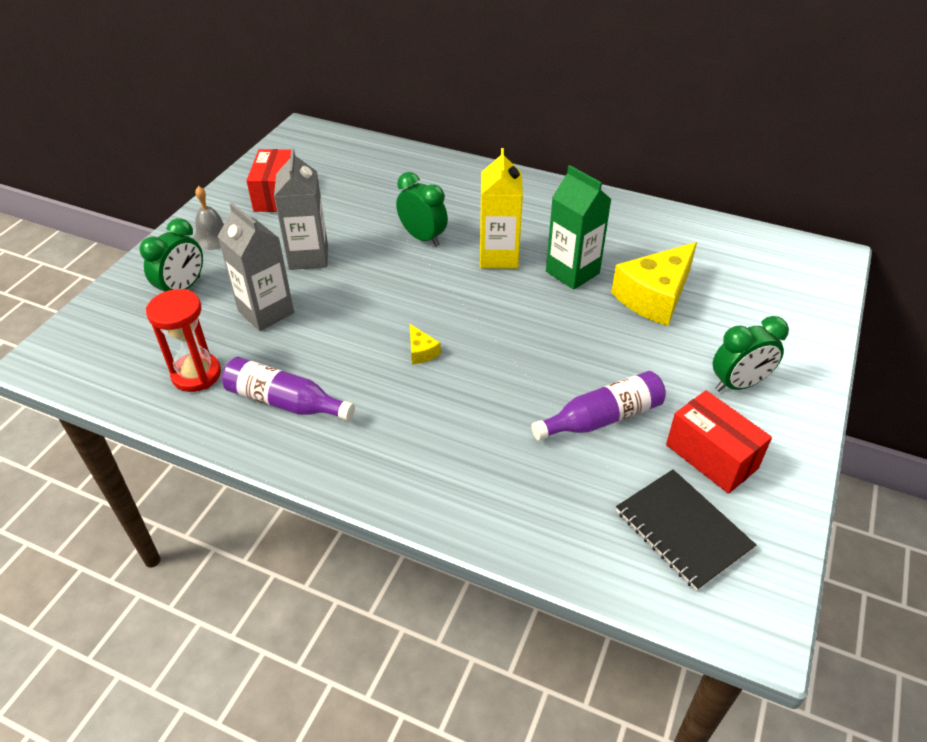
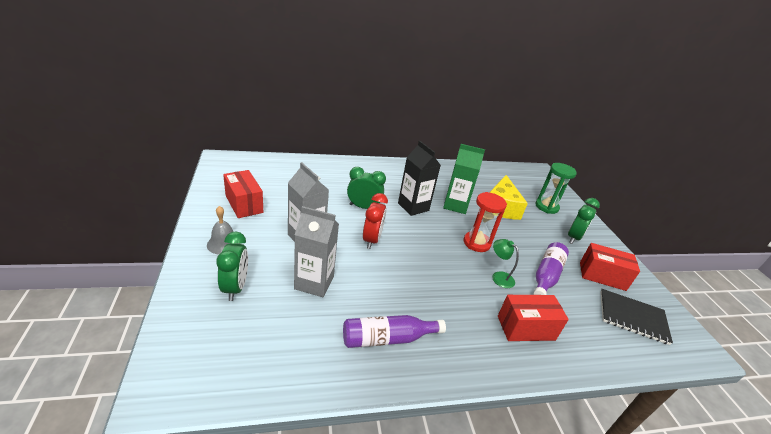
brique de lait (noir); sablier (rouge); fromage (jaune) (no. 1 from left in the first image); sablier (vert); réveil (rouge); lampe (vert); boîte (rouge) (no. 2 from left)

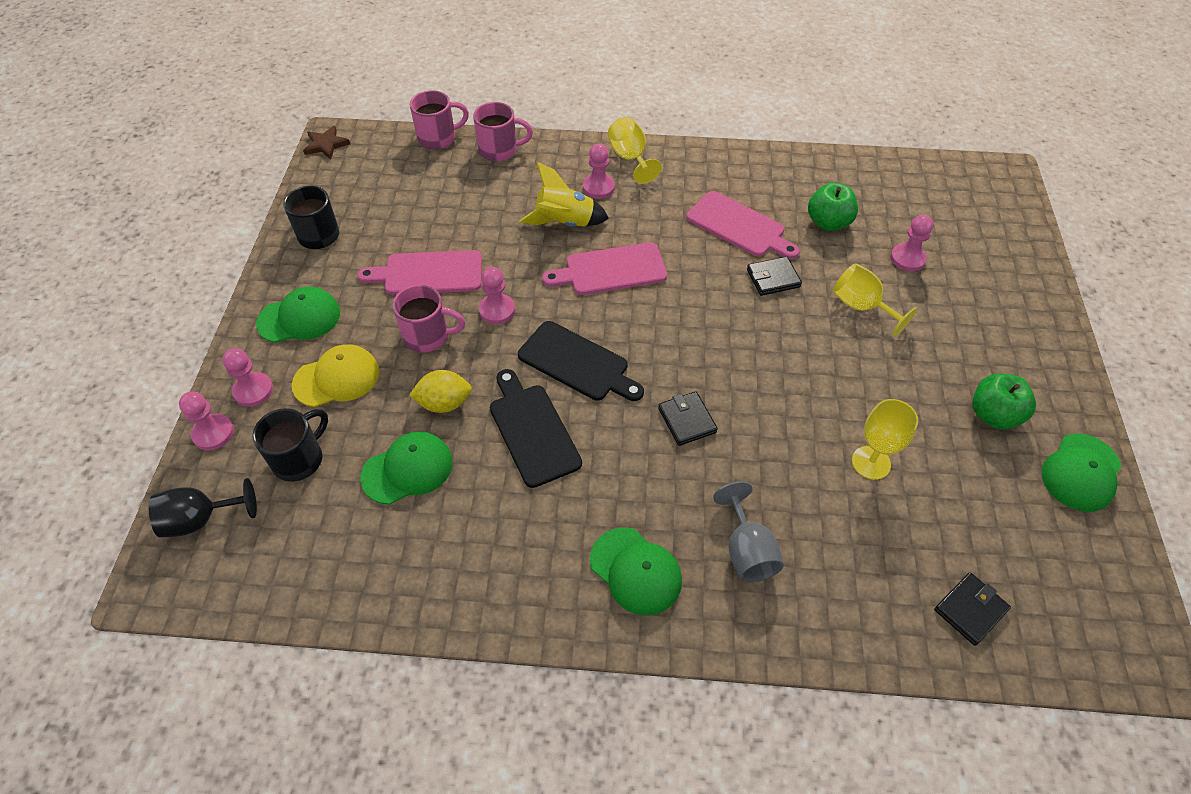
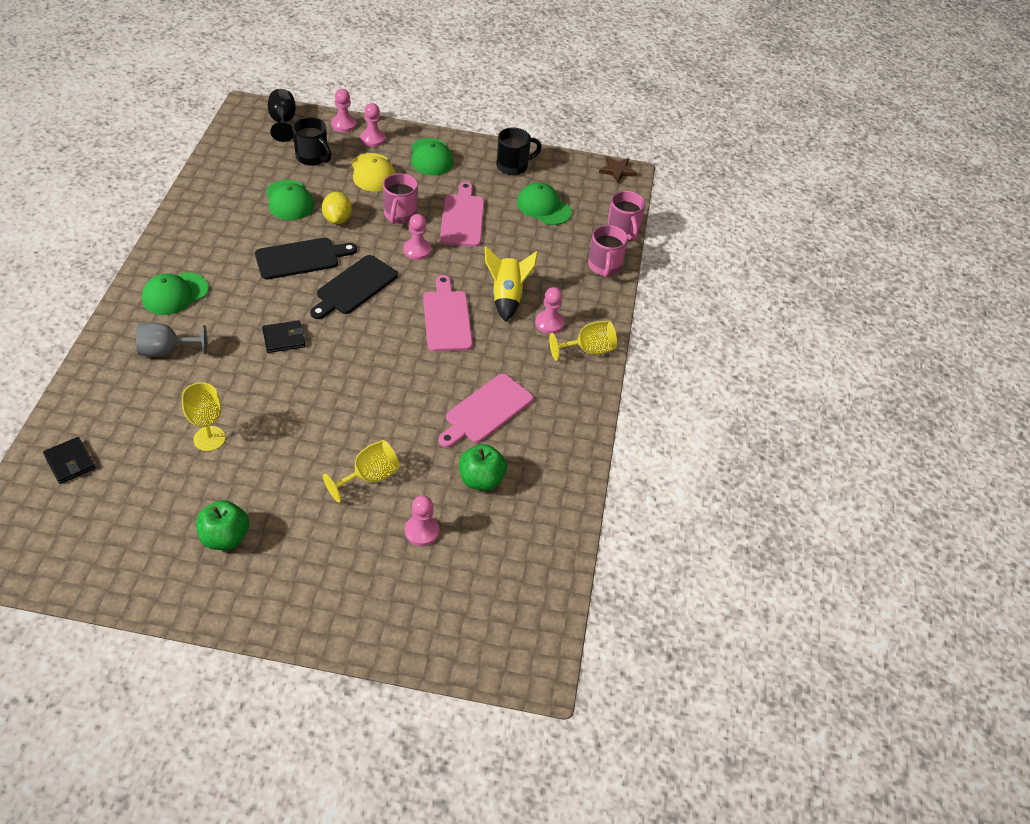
portefeuille (noir) (no. 2 from left in the first image); casquette (vert) (no. 4 from left)

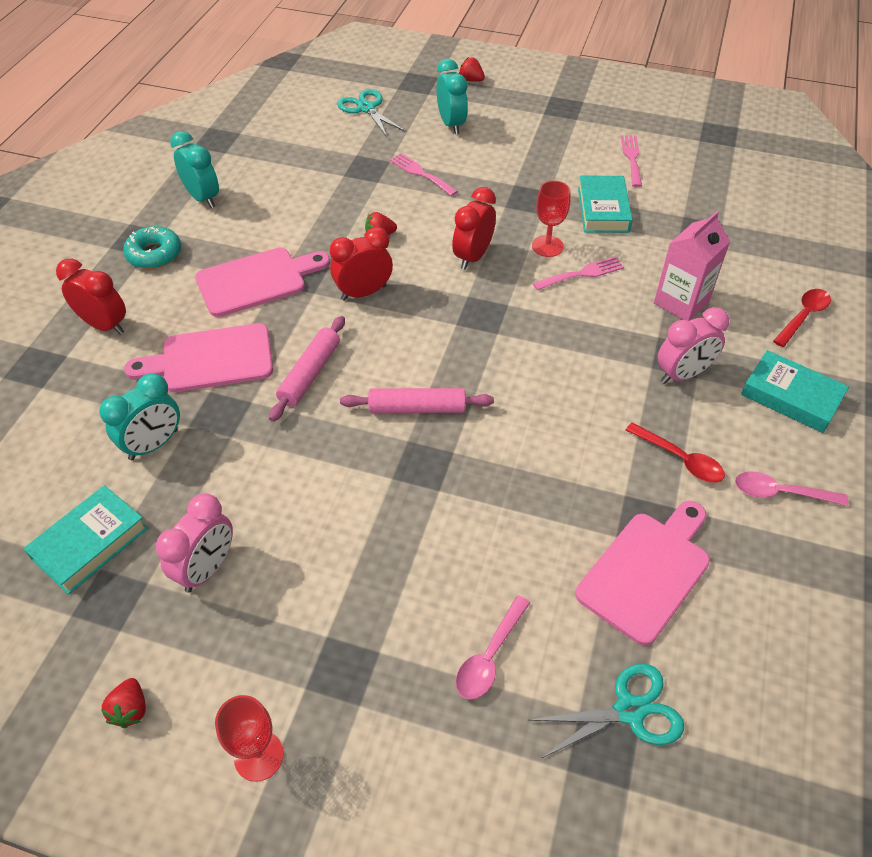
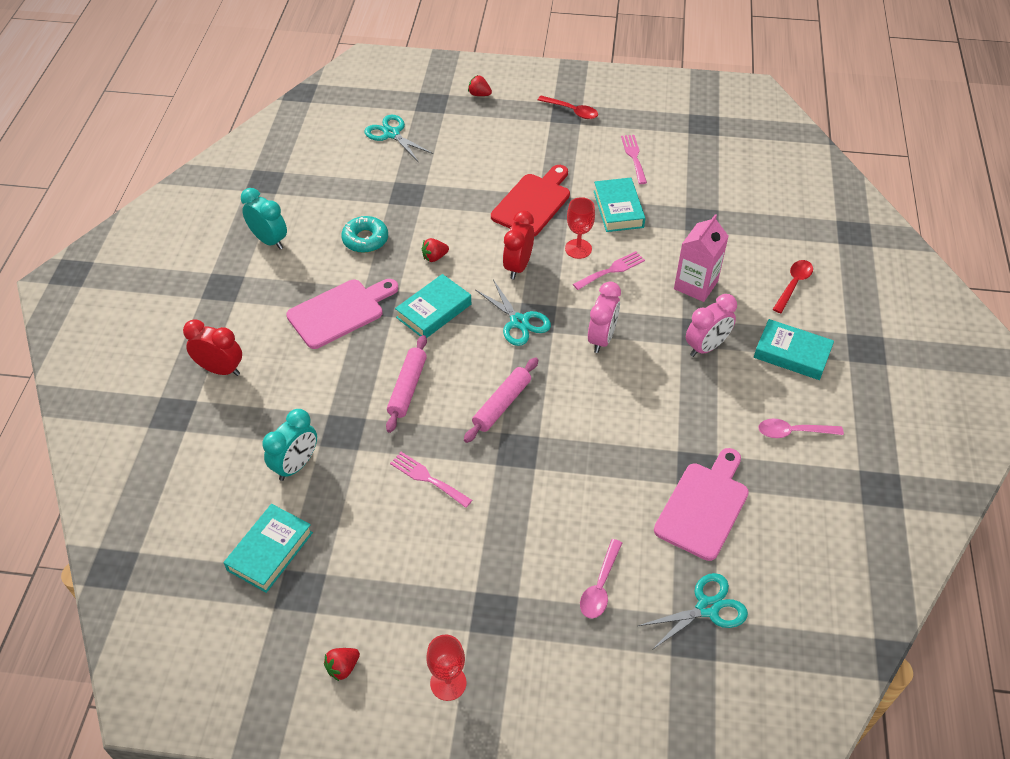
réveil (turquoise) (no. 3 from left in the first image); fourchette (rose) (no. 1 from left); beignet (turquoise); livre (turquoise) (no. 2 from left); planche à découper (rose) (no. 1 from left in the first image); rouleau à pâtisserie (rose) (no. 2 from left); cuillère (rouge) (no. 1 from left); réveil (rose) (no. 1 from left); fraise (rouge) (no. 1 from left); planche à découper (rouge); ciseaux (turquoise) (no. 2 from left)

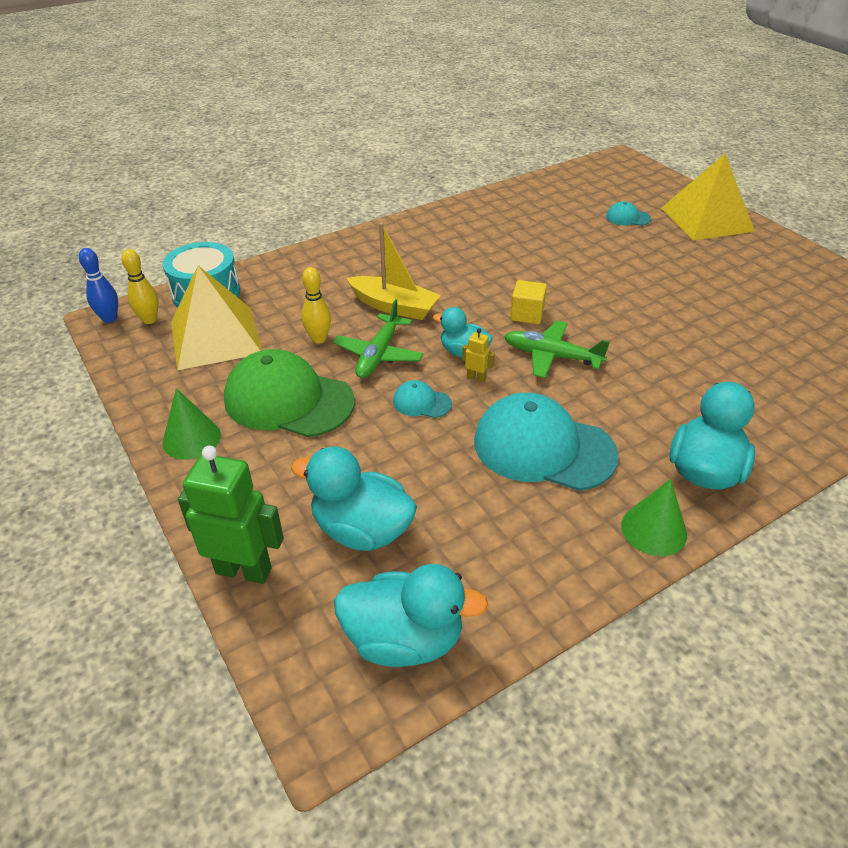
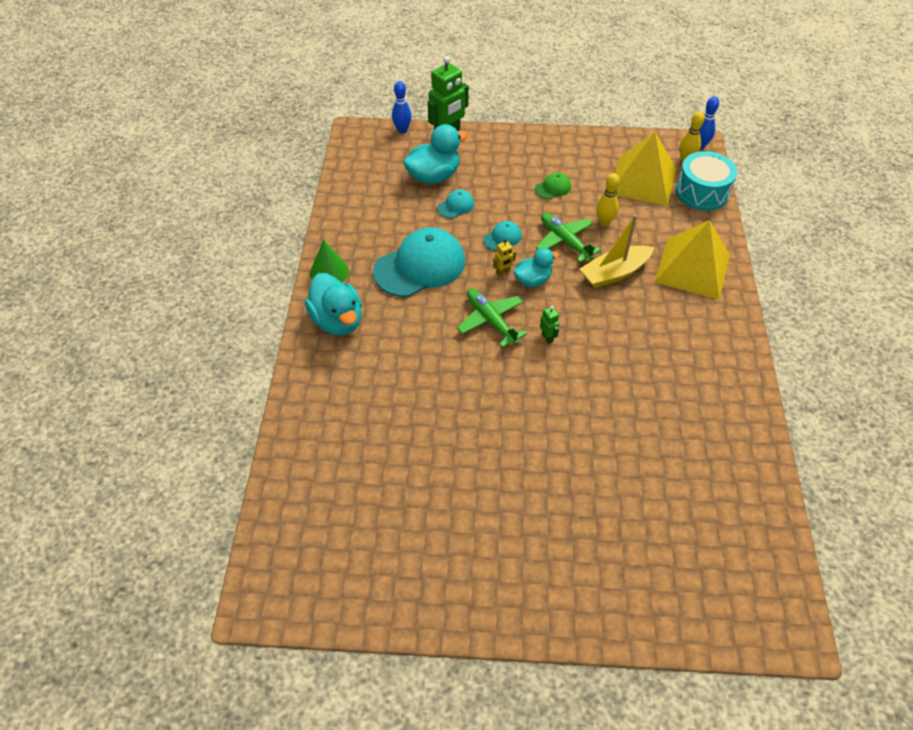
pyramide (jaune) (no. 2 from left); casquette (turquoise) (no. 2 from left); robot (vert) (no. 2 from left); avion (vert) (no. 1 from left); casquette (vert); cône (vert) (no. 1 from left in the first image); canard (turquoise) (no. 2 from left in the first image); quille (bleu) (no. 1 from left)

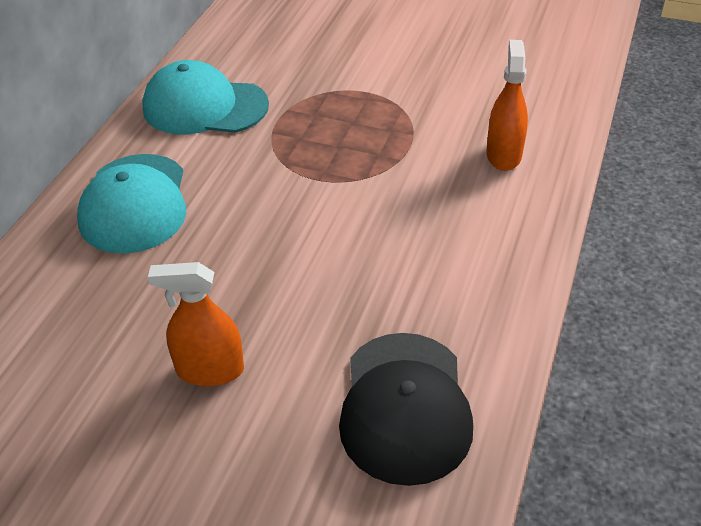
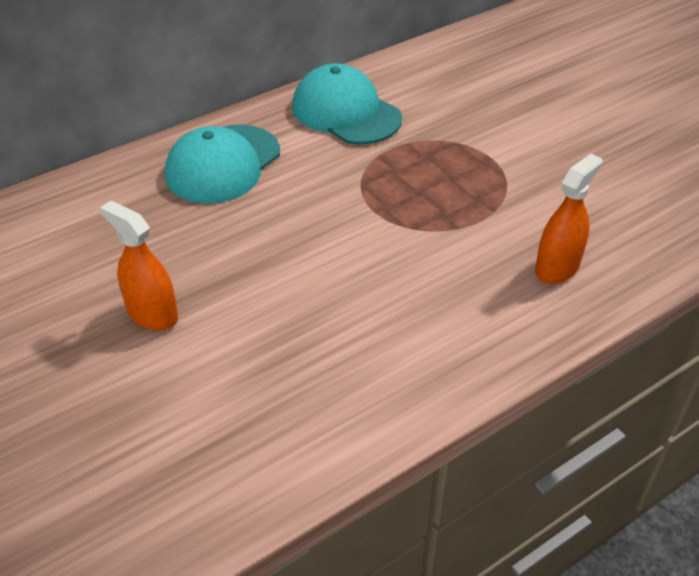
casquette (noir)

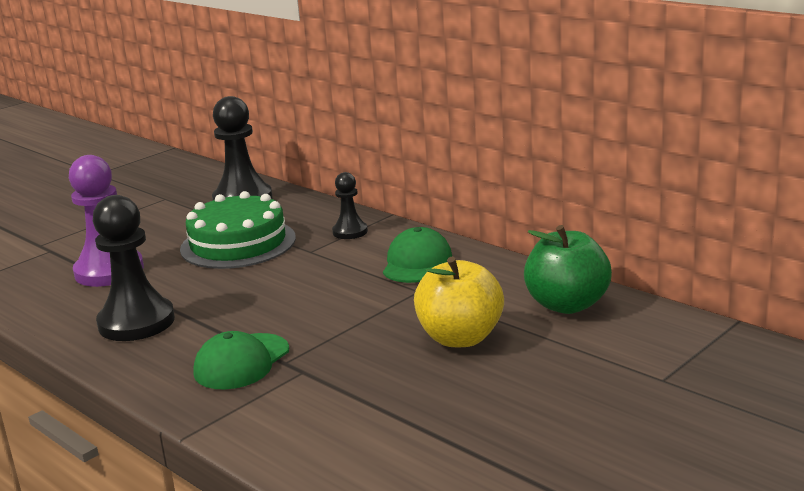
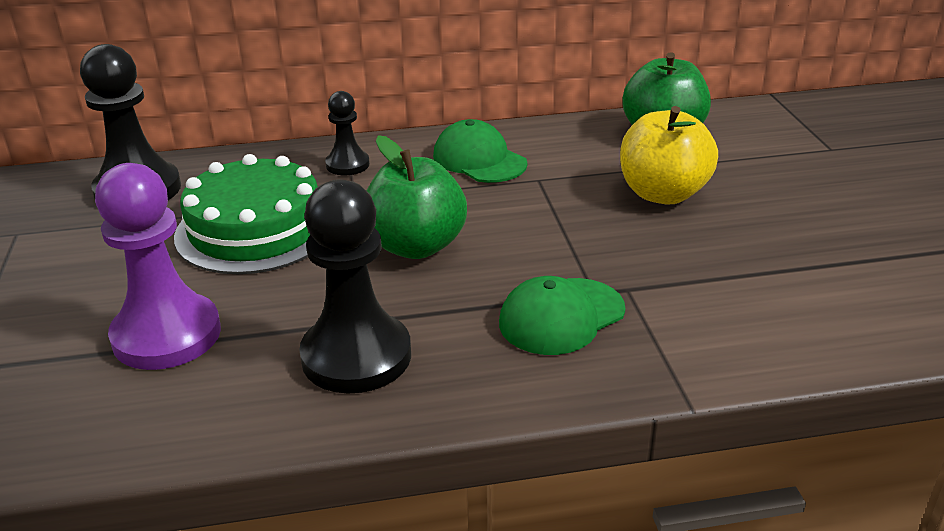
casquette (vert) (no. 2 from left); pomme (vert) (no. 1 from left)

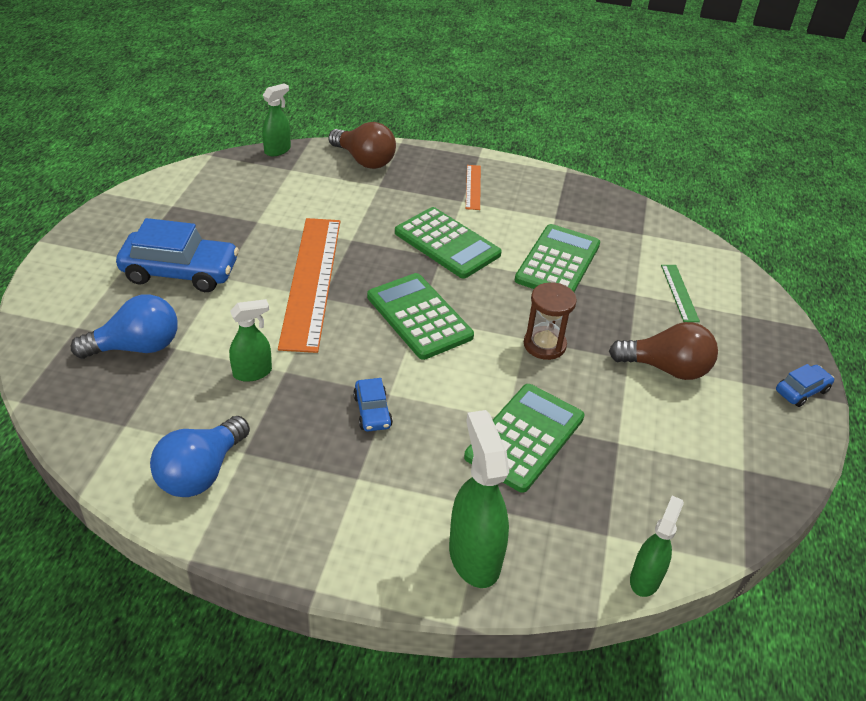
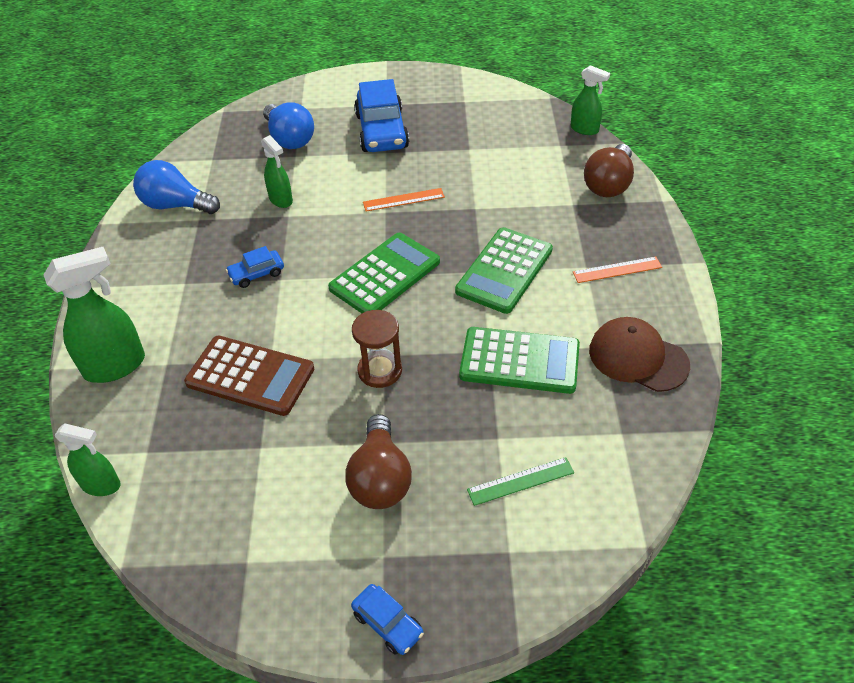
règle (orange) (no. 1 from left); calculatrice (marron); casquette (marron)

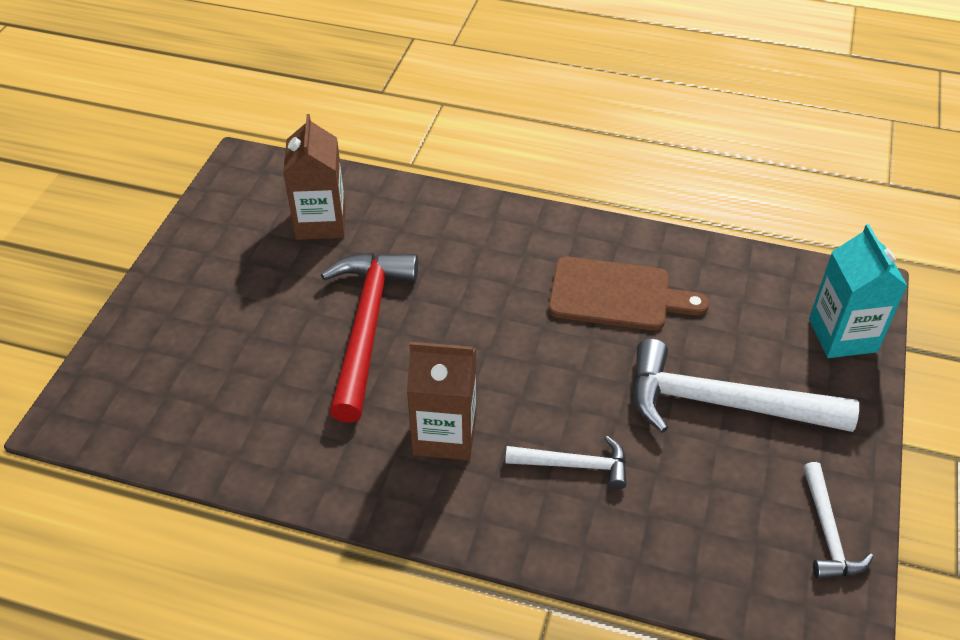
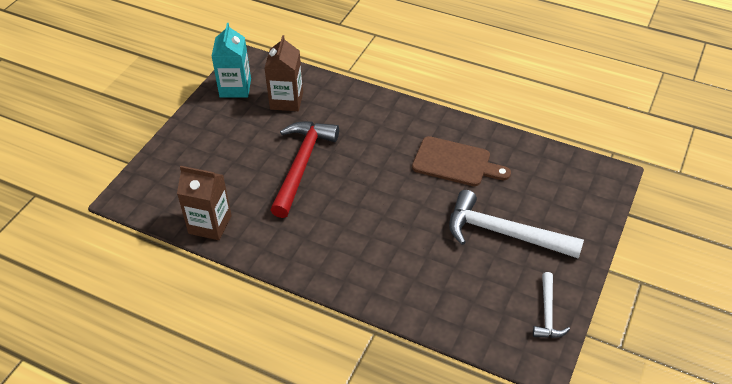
brique de lait (turquoise); brique de lait (marron) (no. 1 from left); marteau (blanc) (no. 1 from left in the first image)

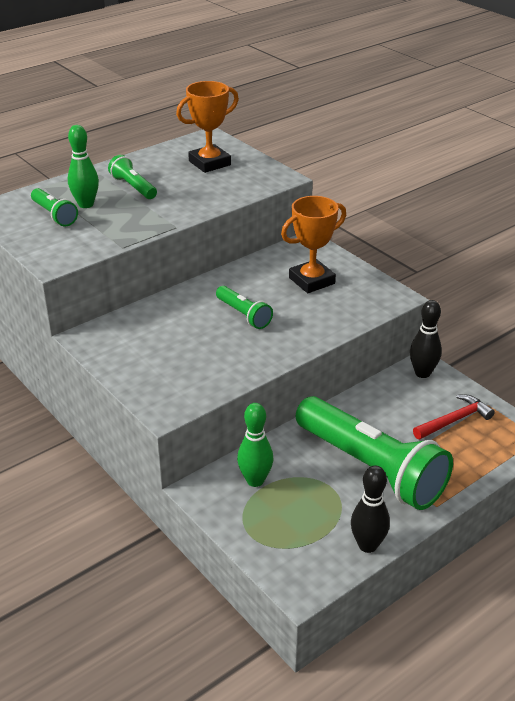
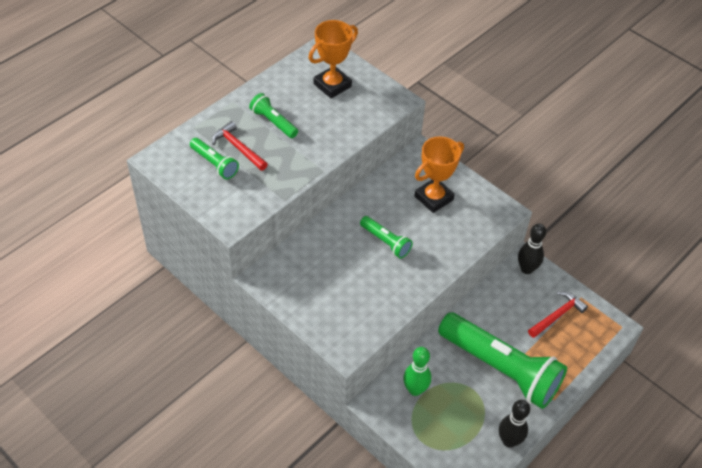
marteau (rouge) (no. 1 from left)

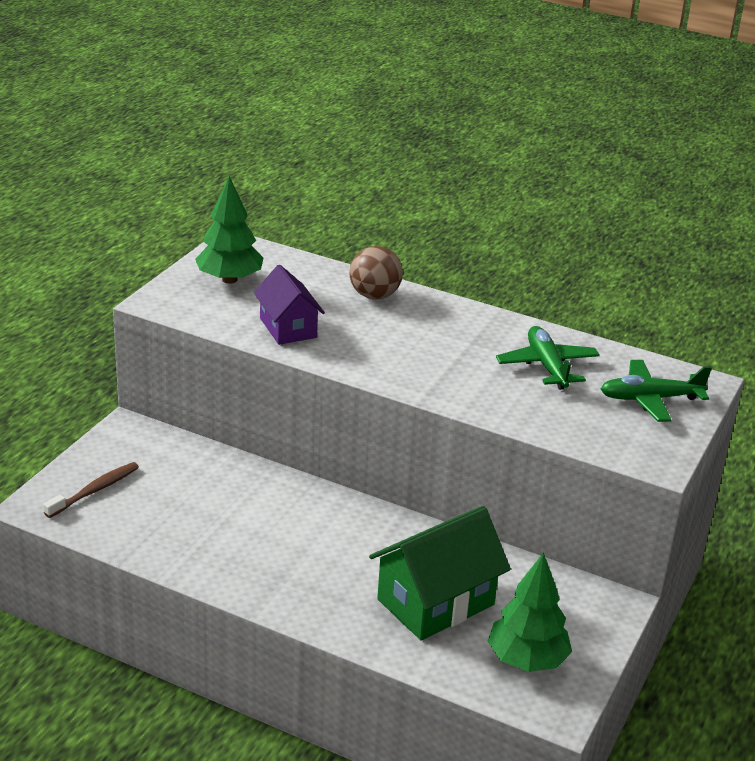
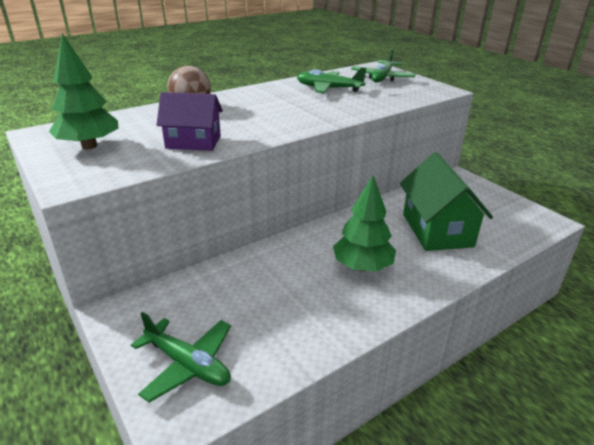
avion (vert) (no. 1 from left); arbre (vert) (no. 2 from left)

